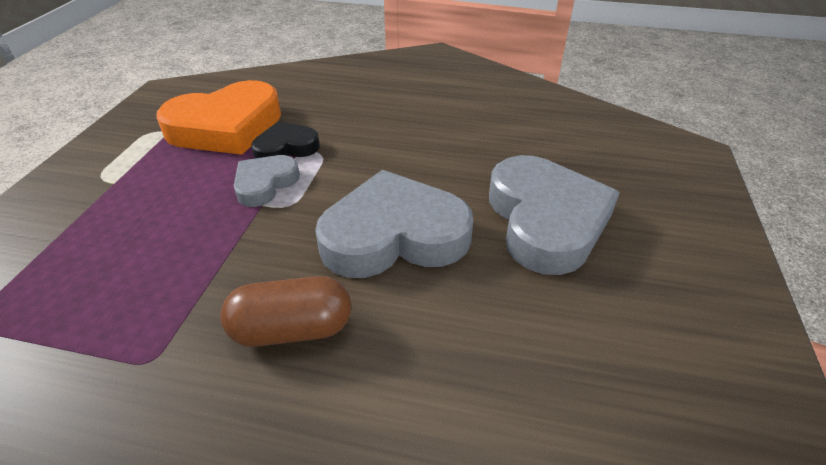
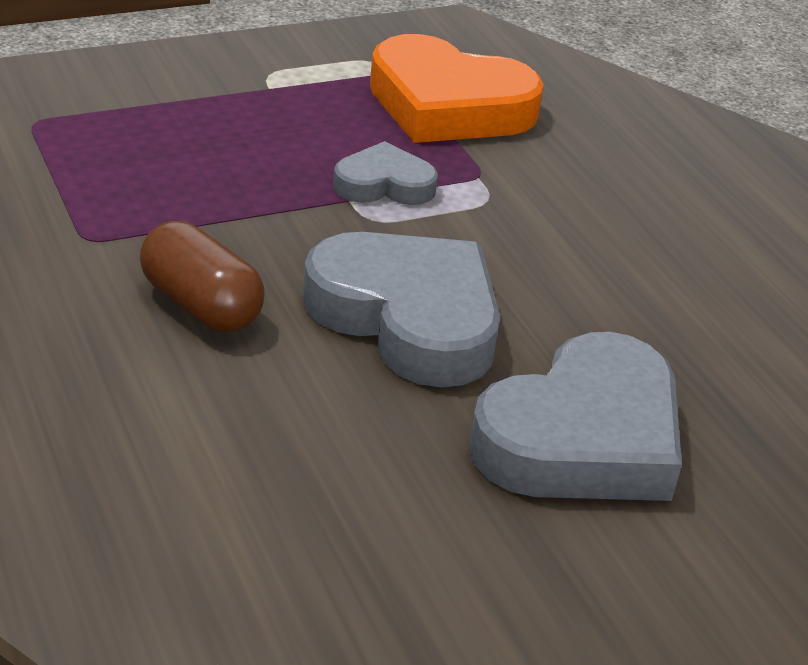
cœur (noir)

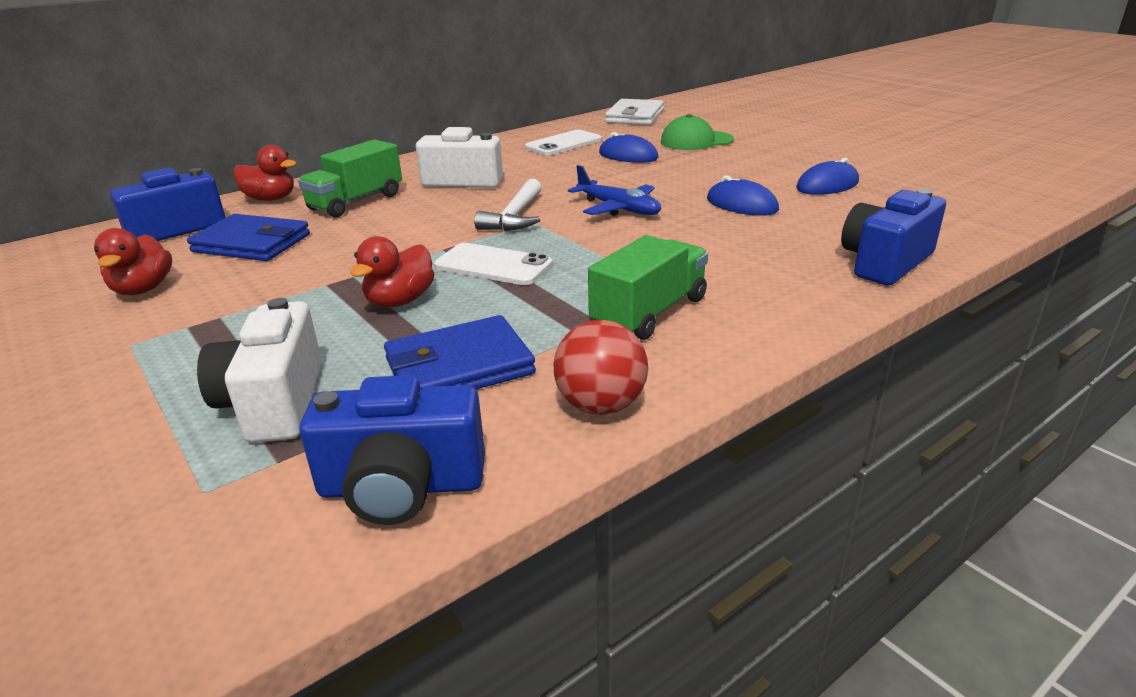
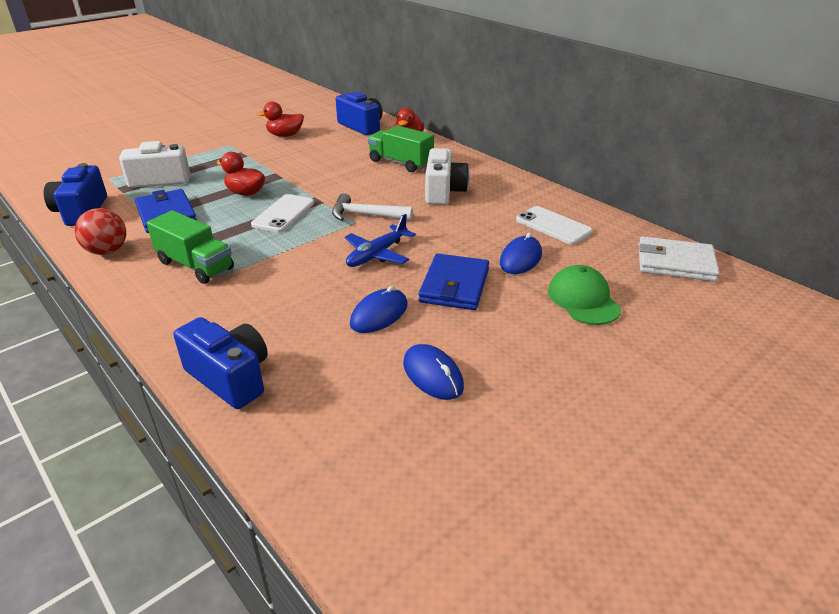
portefeuille (bleu) (no. 2 from left)

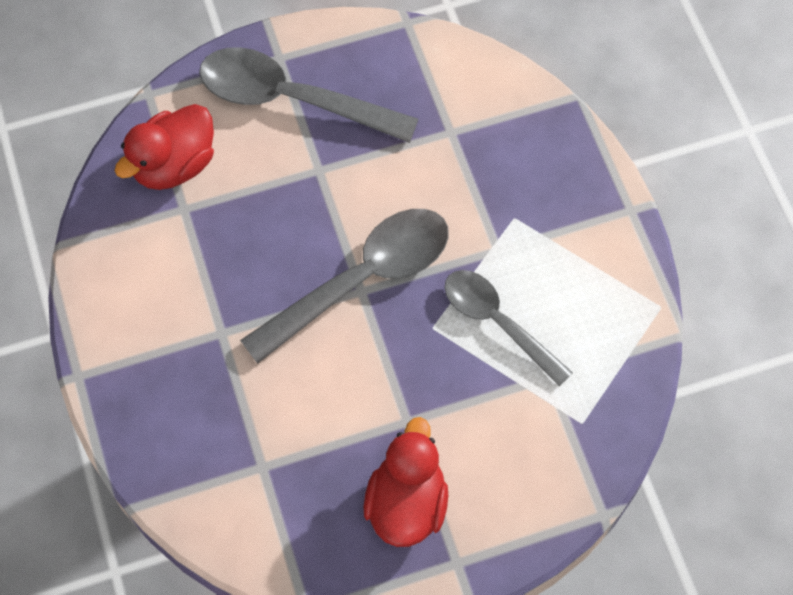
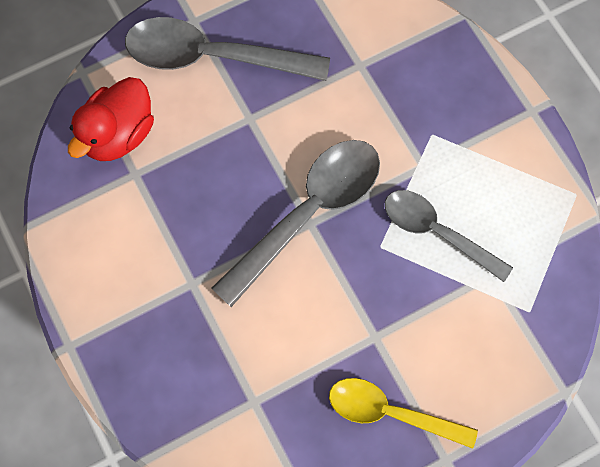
cuillère (jaune)

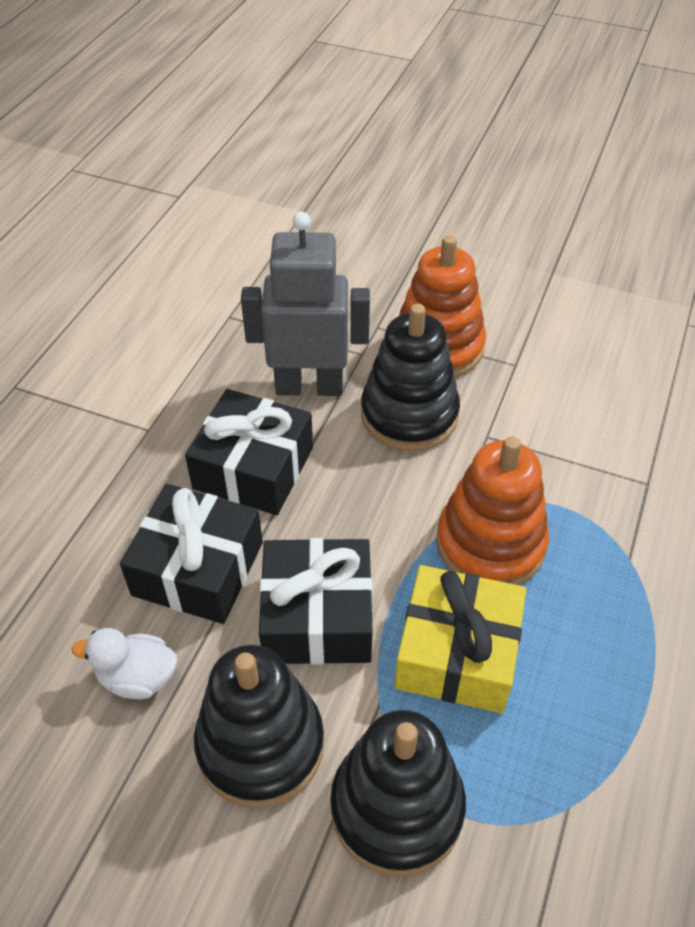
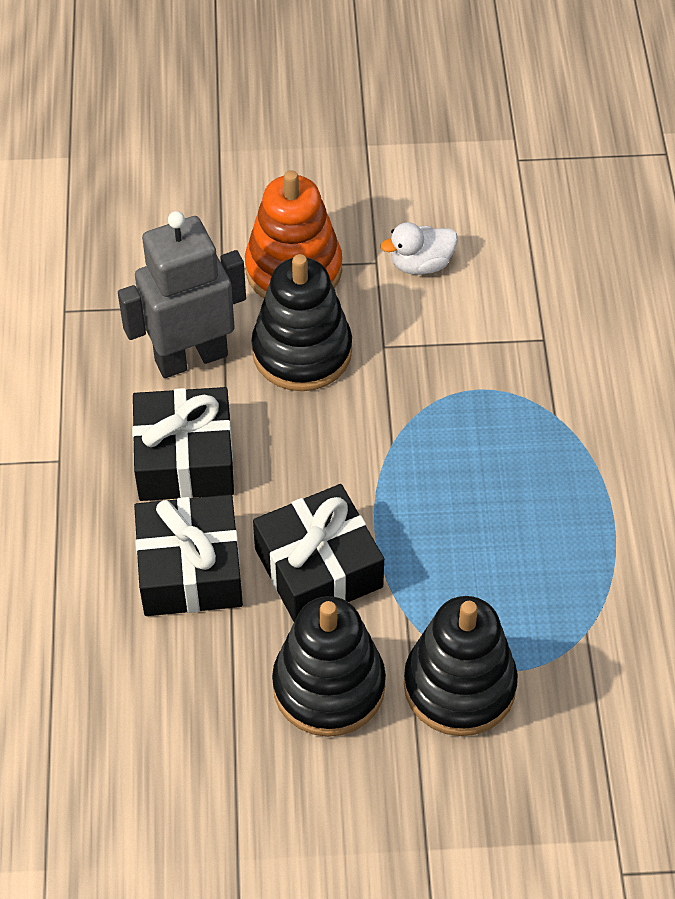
jouet à empiler (orange) (no. 2 from left in the first image); cadeau (jaune); canard (blanc)

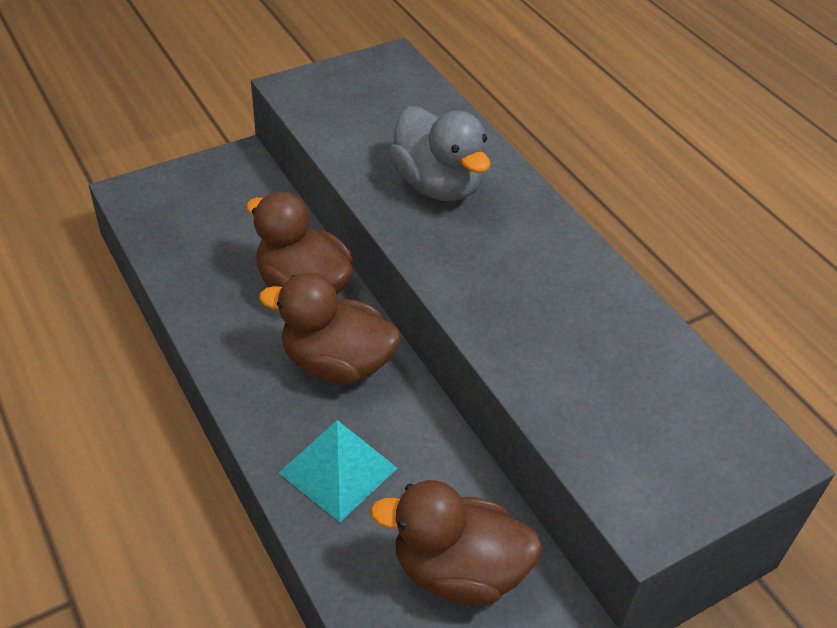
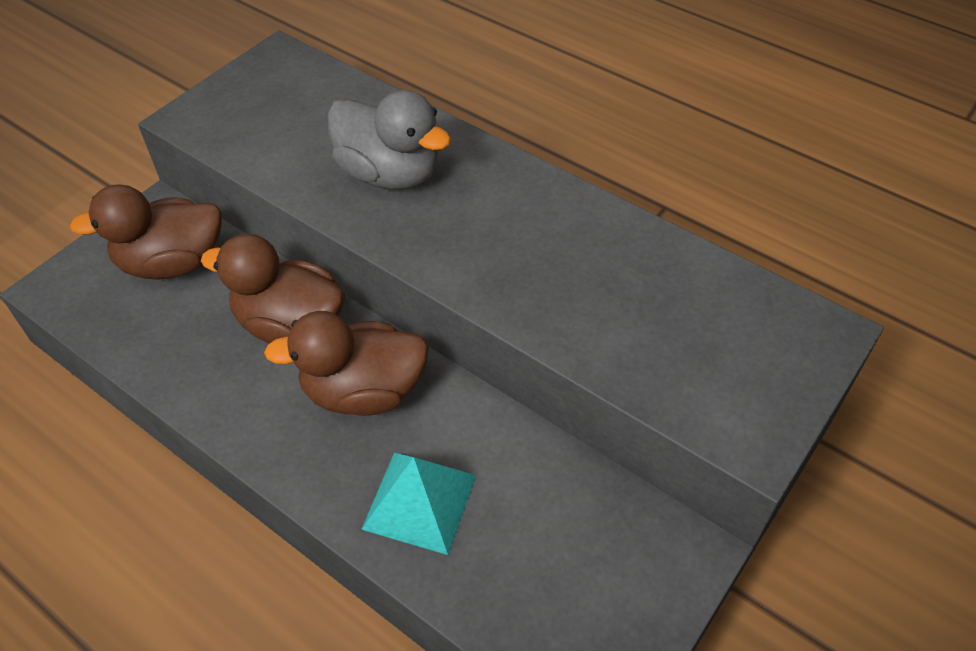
canard (marron) (no. 1 from left)

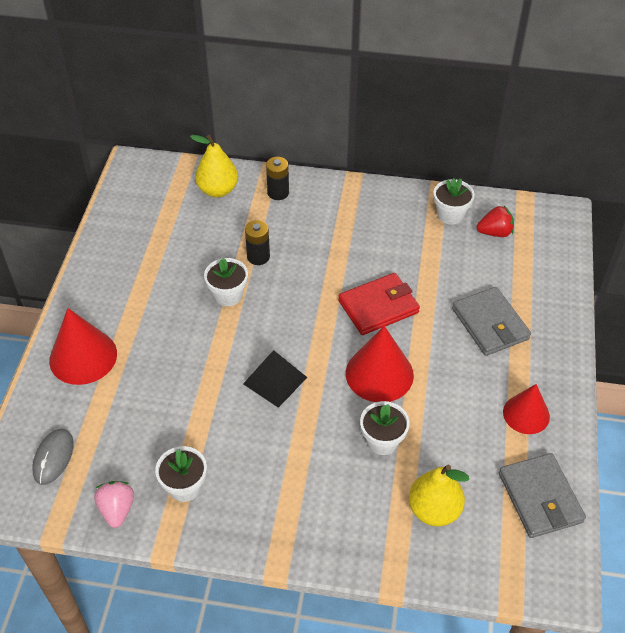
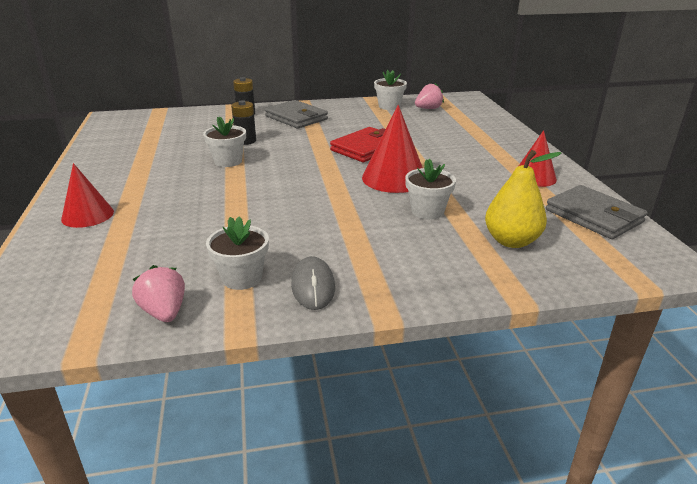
poire (jaune) (no. 1 from left in the first image); fraise (rose) (no. 2 from left); portefeuille (gris) (no. 1 from left); cône (rouge) (no. 1 from left); pyramide (noir); souris (gris)

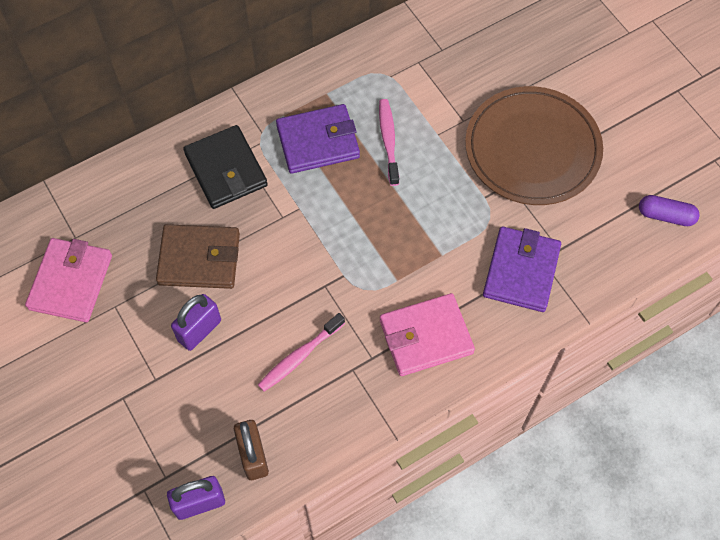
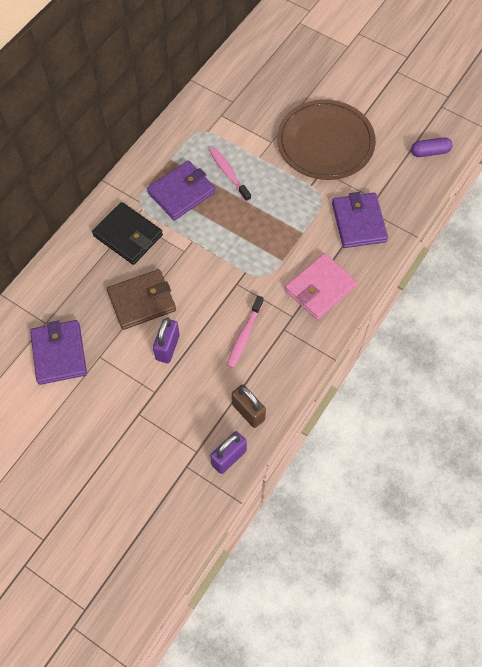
portefeuille (violet) (no. 1 from left)

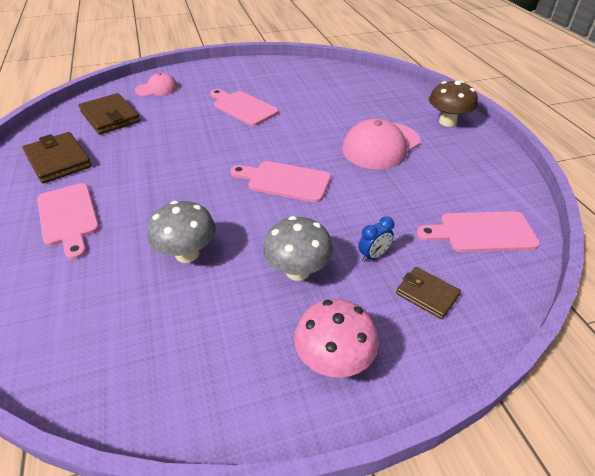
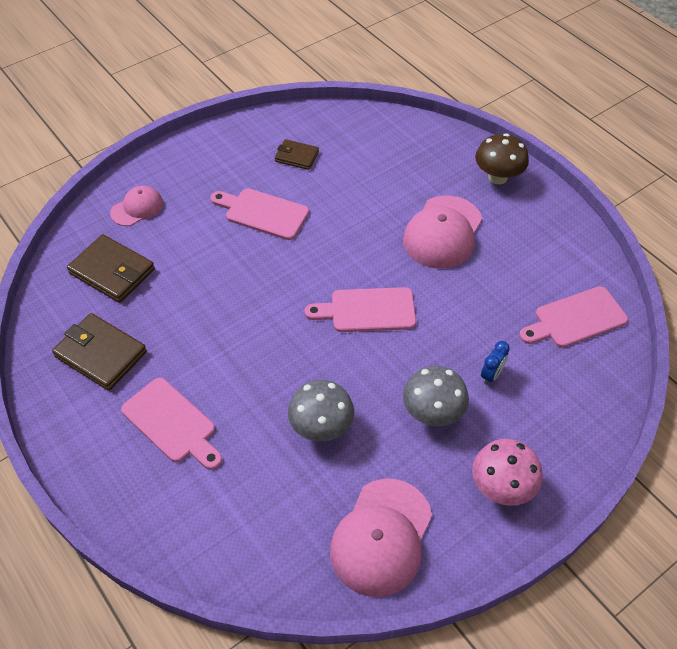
portefeuille (marron) (no. 3 from left); casquette (rose) (no. 2 from left)

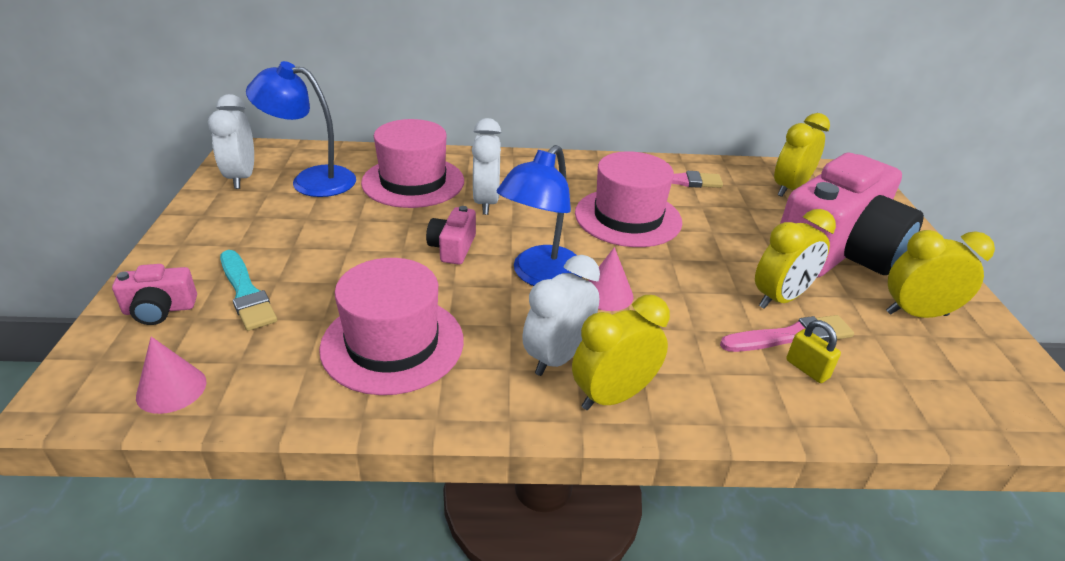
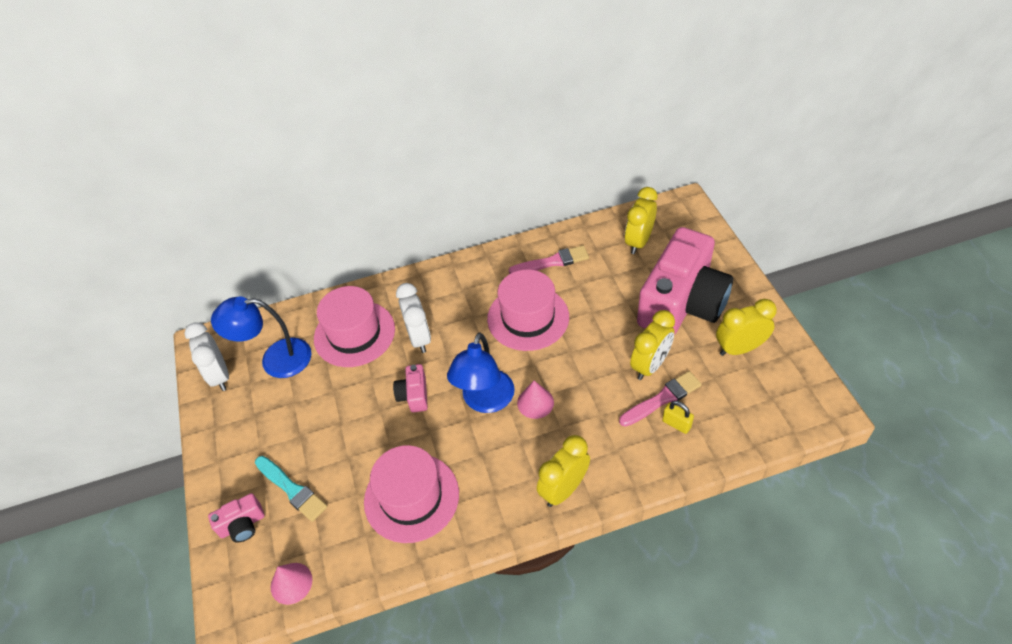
réveil (blanc) (no. 3 from left in the first image)

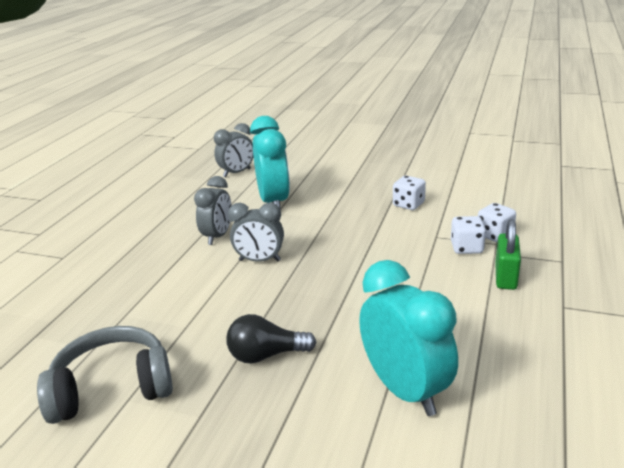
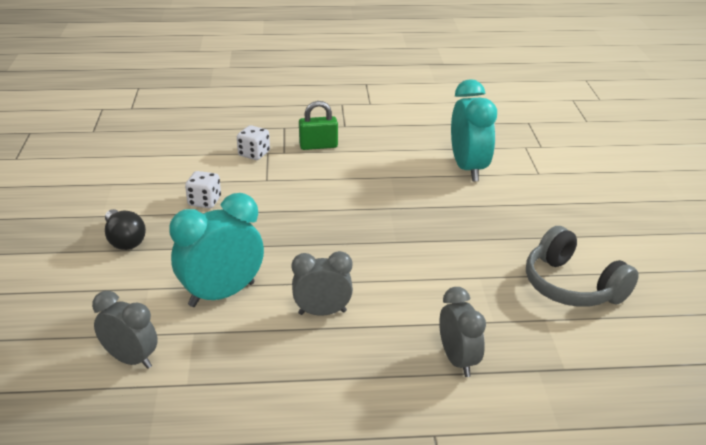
réveil (gris) (no. 3 from left); dé (blanc) (no. 2 from left in the first image); réveil (turquoise) (no. 2 from left); ampoule (noir)

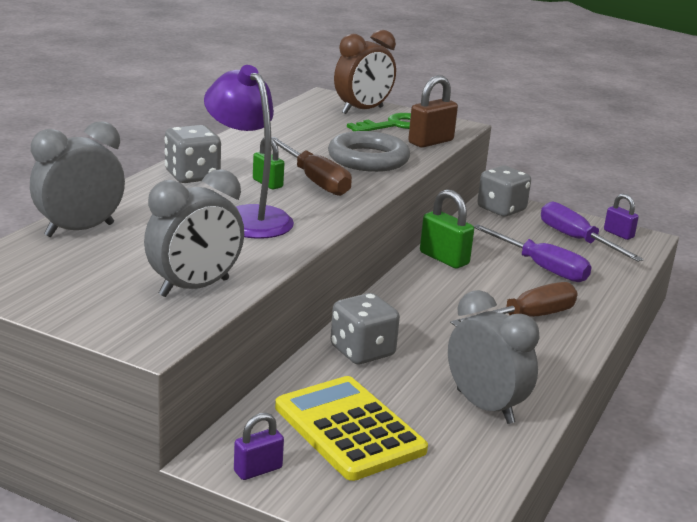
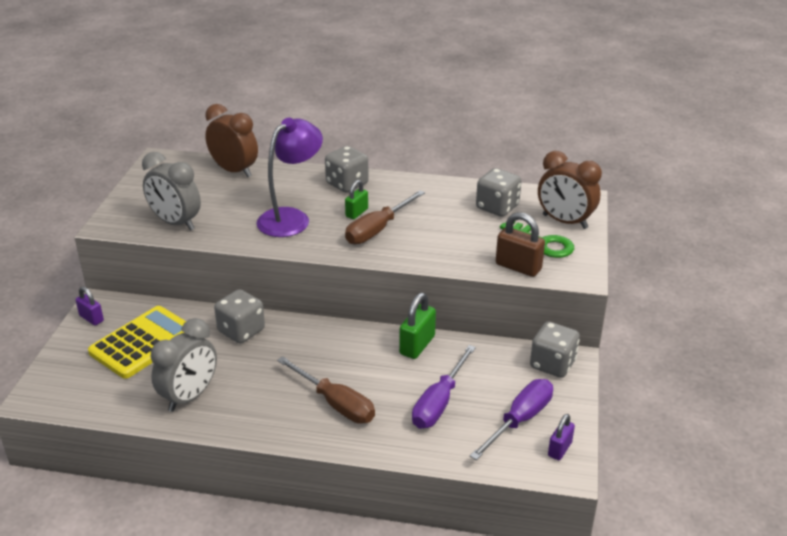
réveil (marron) (no. 1 from left); anneau (gris); dé (gris) (no. 3 from left)

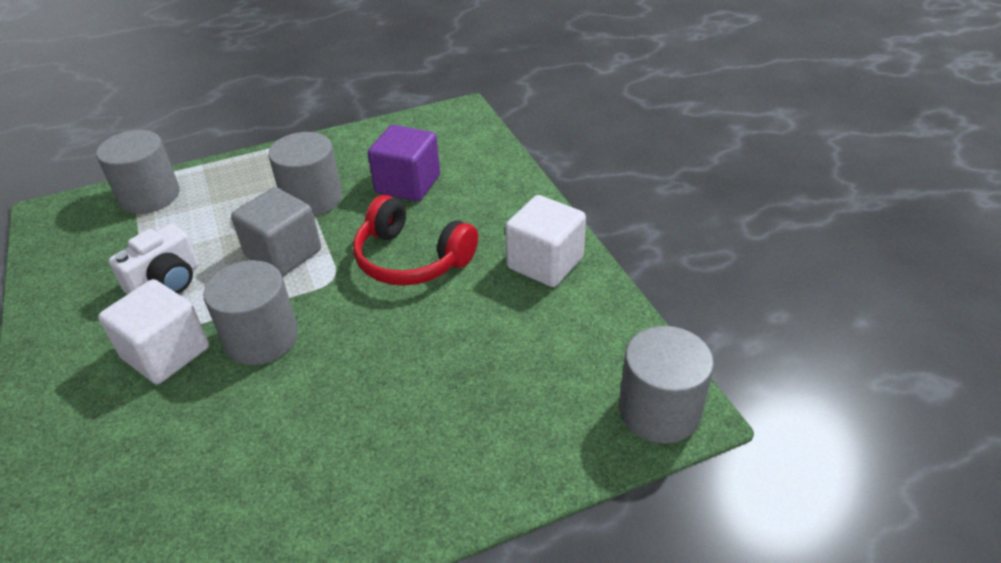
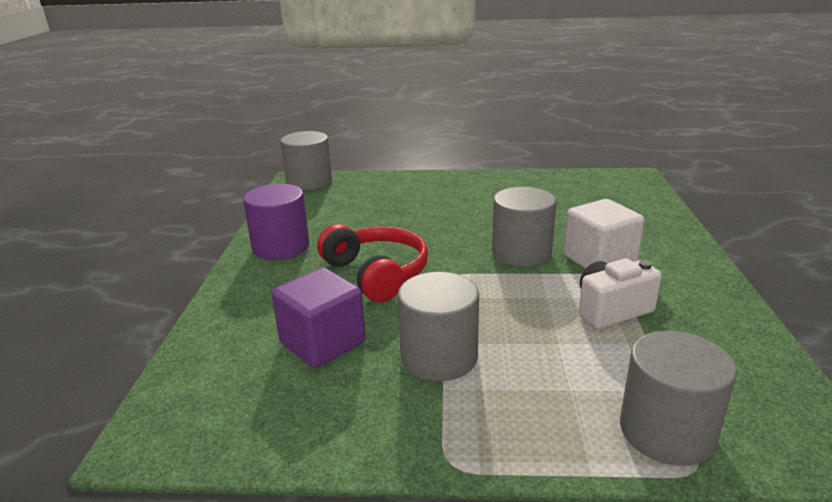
cube (gris); cylindre (violet)

